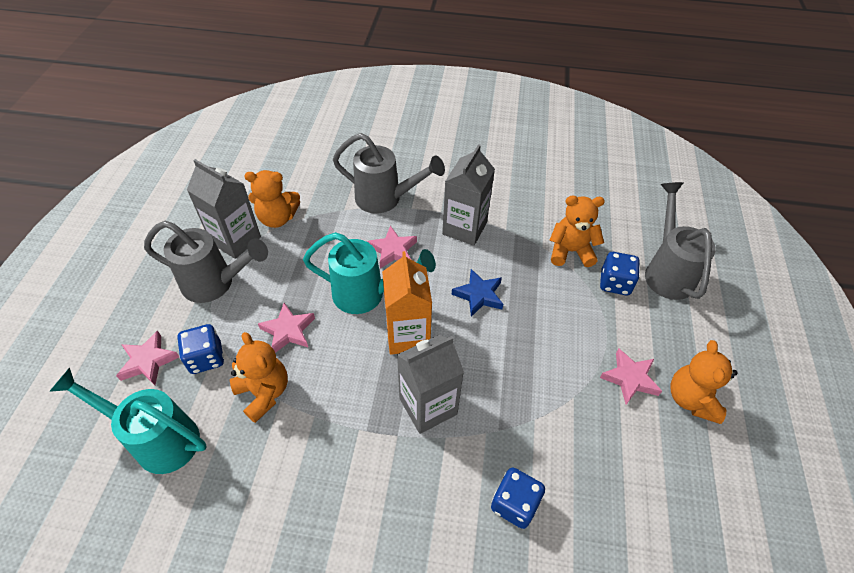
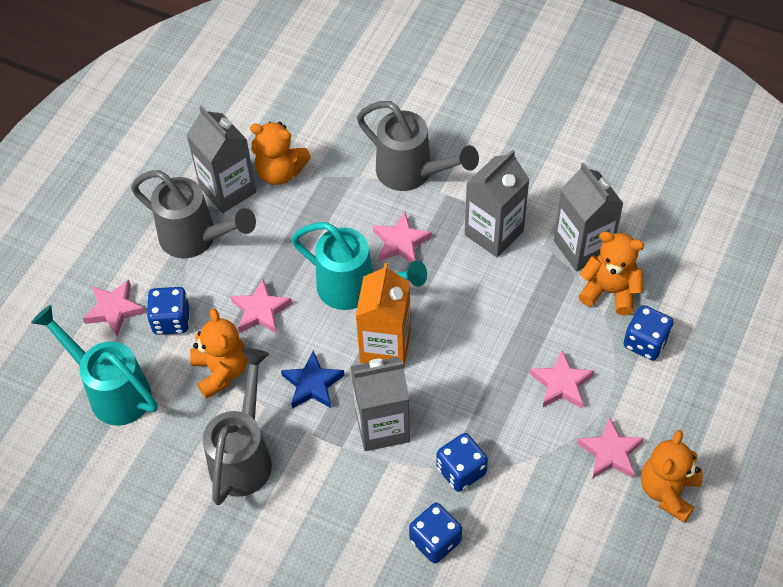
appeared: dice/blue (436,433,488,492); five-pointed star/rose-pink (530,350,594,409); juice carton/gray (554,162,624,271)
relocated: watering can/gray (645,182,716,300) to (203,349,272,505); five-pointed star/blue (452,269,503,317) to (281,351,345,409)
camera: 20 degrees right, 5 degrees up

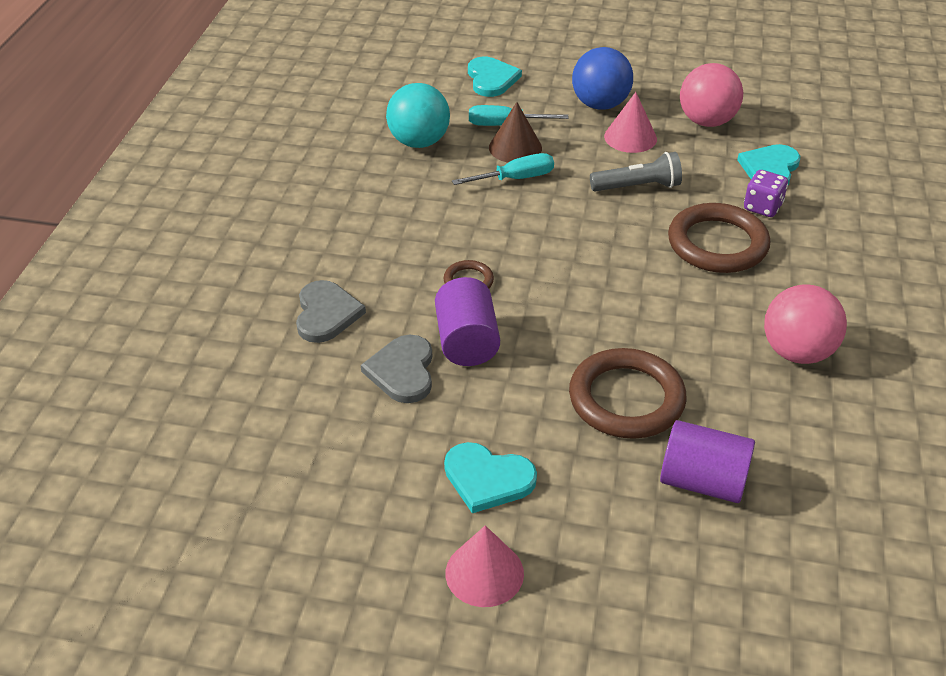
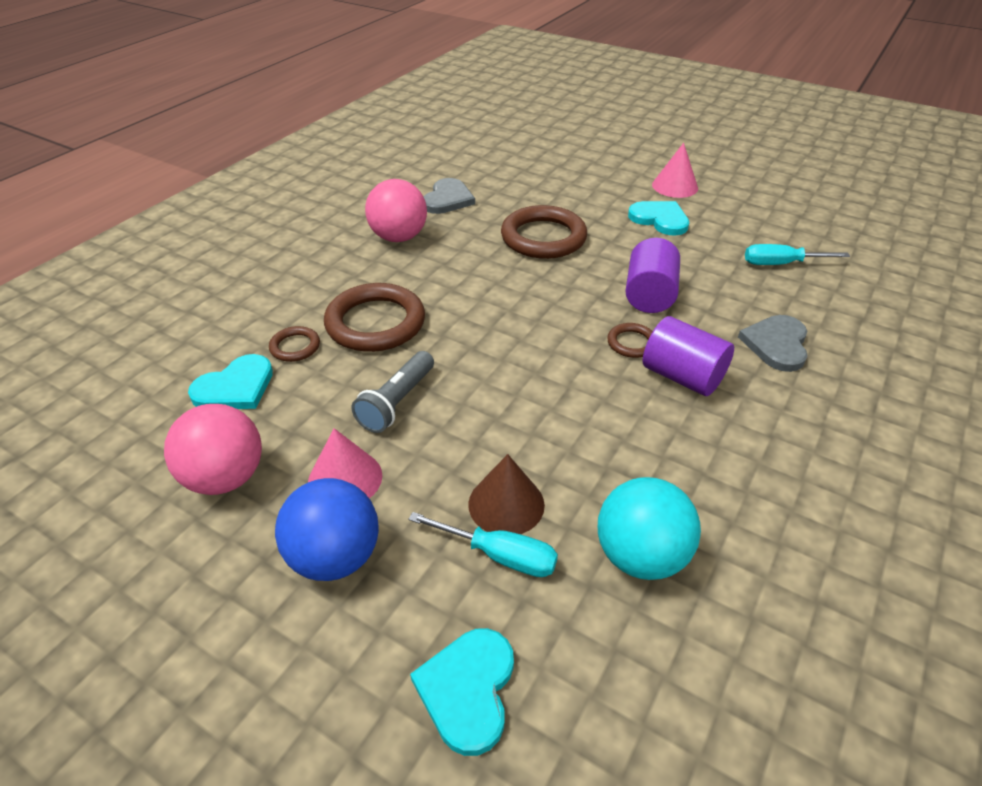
relocated: heart/gray (361,335,432,403) to (423,178,475,214); cylinder/violet (660,420,755,503) to (643,316,734,396); screwdriver/aqua (452,153,554,185) to (745,244,850,265)
exchanged: dice/violet (744,170,788,217) to hoop/brown (269,326,320,362)
spun: flashlight/gray (590,152,682,191) = (351,351,434,433) 75 degrees counterclockwise
camera: 160 degrees left, 0 degrees up

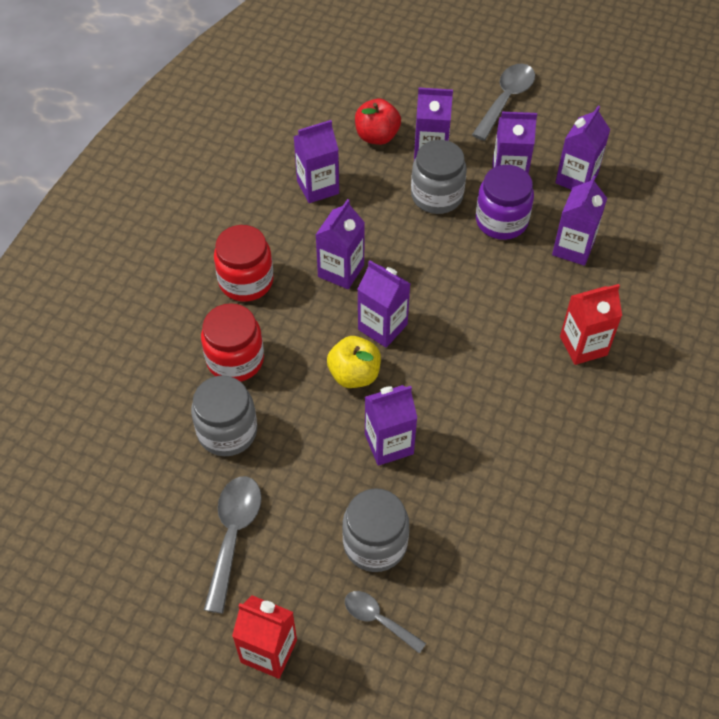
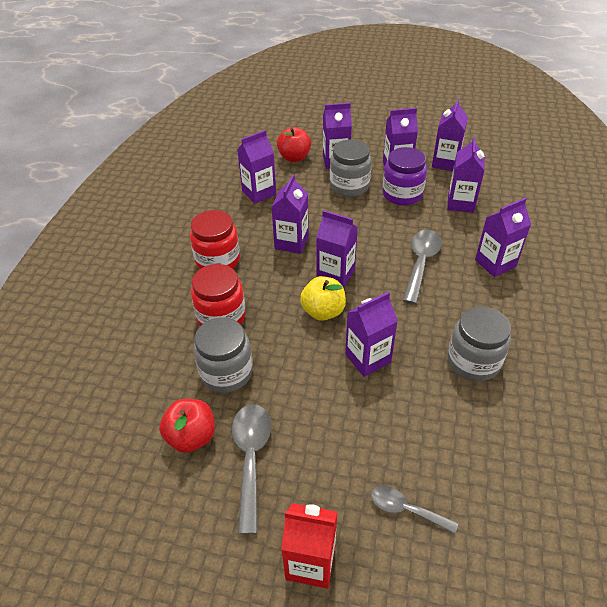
appeared: toy apple/red (159,399,215,453)
relocated: teaspoon/gray (472,64,535,141) to (402,230,442,304); preserve jar/gray (342,488,409,572) to (447,306,511,381)
colour: juice carton/red (560,284,622,365) to juice carton/violet (475,198,531,277)
camera: 10 degrees left, 10 degrees down

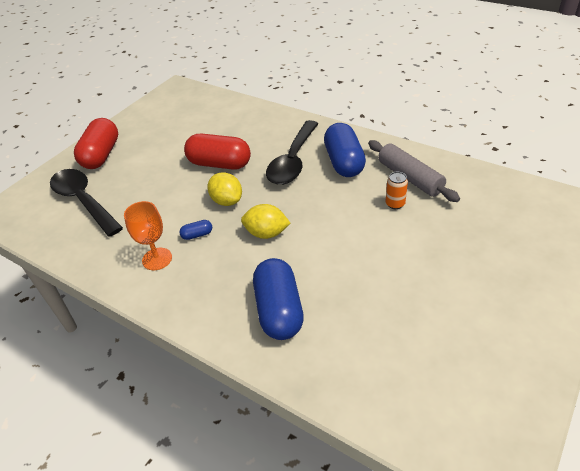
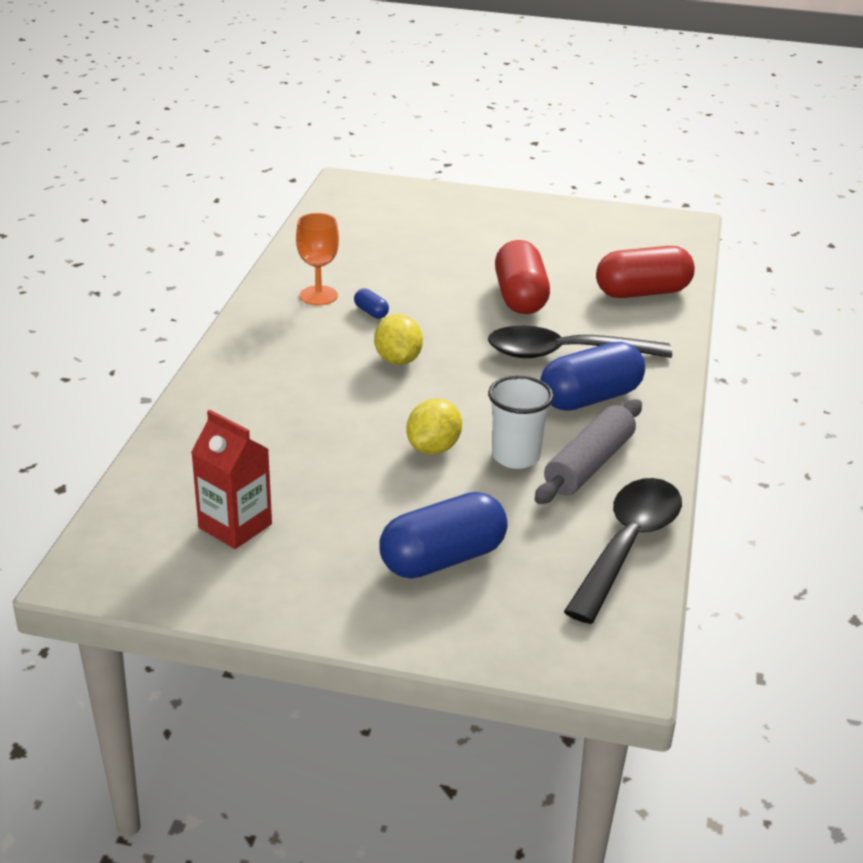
appeared: juice carton/red (191,410,272,549)
relocated: pill shape/blue (253,258,304,340) to (379,492,508,579); toy lemon/golden (207,172,242,206) to (406,398,462,455); teaspoon/black (50,169,123,237) to (564,478,682,624); pill shape/red (74,118,118,169) to (596,246,695,298)
exchanged: soda can/orange-coloured (386,172,408,209) to beaker/snow-white (488,376,554,469)
camera: 65 degrees right, 10 degrees down

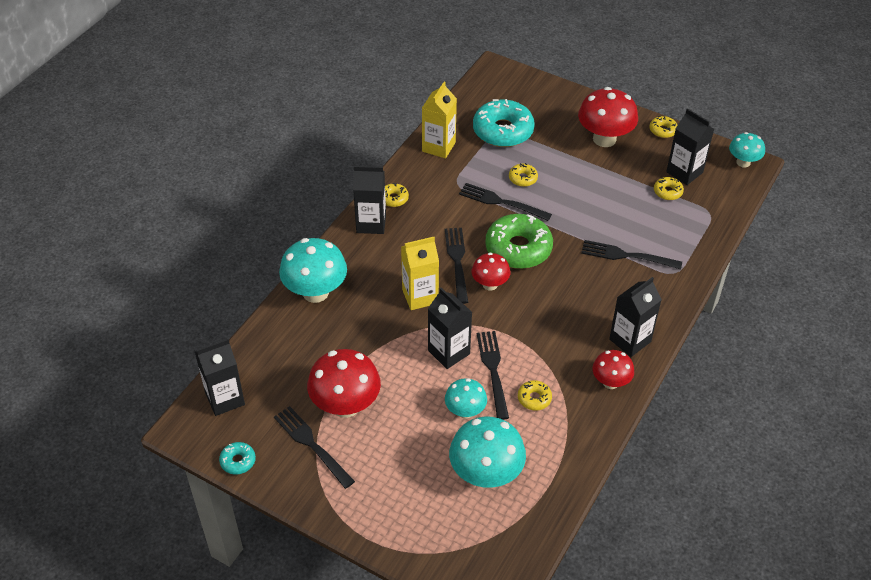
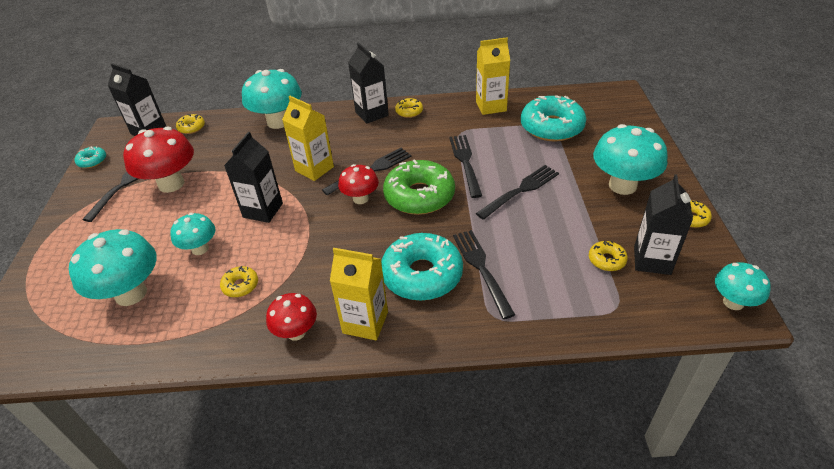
appeared: glazed donut/aqua (381,233,463,301)
relocated: glazed donut/golden (509,163,538,187) to (176,114,205,134); dinner fork/black (477,331,509,420) to (476,165,559,220)
colour: juice carton/black (609,277,662,357) to juice carton/golden (330,248,388,340); mushroom/red (578,87,638,147) to mushroom/aqua (593,124,668,195)
camera: 60 degrees right, 5 degrees down

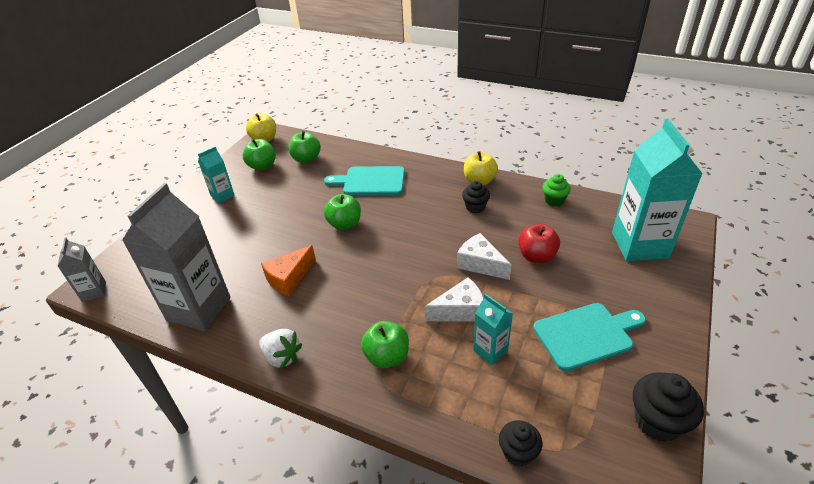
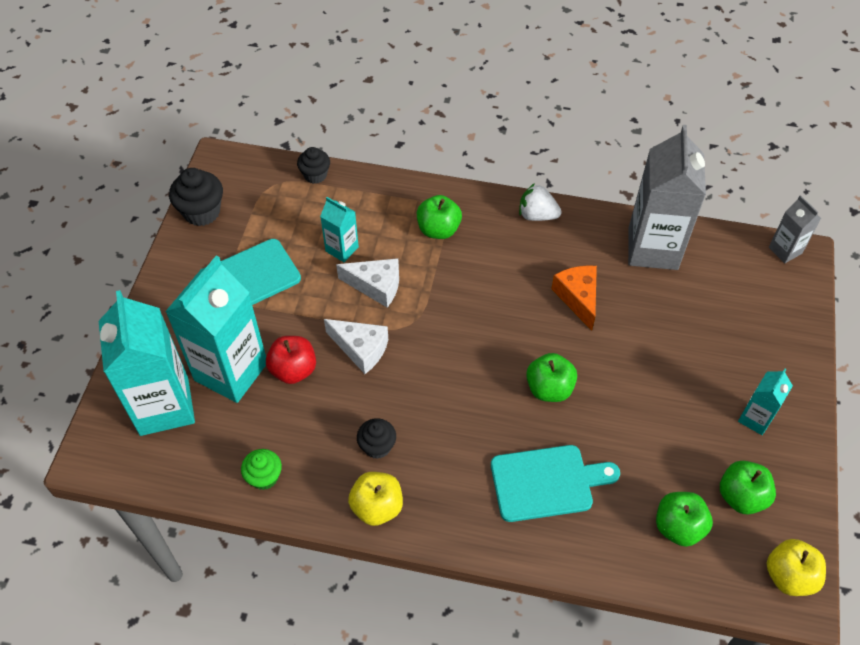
appeared: juice carton/aqua (165,256,266,403)
spun: cheese wedge/snow-white (425,277,484,322) = (336,258,399,308) 135 degrees counterclockwise; cheese wedge/orange-coloured (261,245,316,296) = (551,265,597,331) 45 degrees counterclockwise
camera: 165 degrees right, 15 degrees up

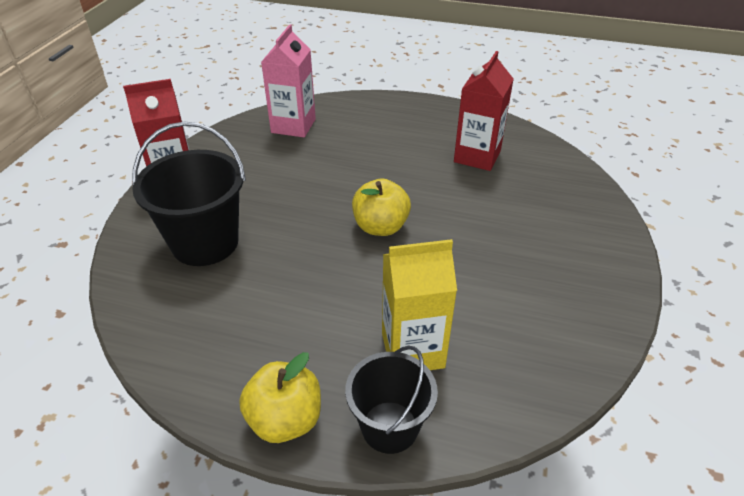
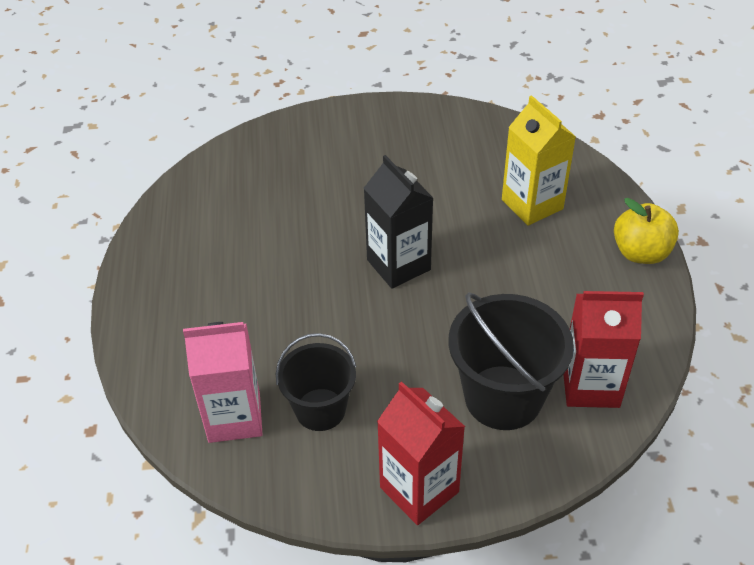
relocated: sand bucket/black (345,346,438,454) to (276,333,356,431); juice carton/red (454,51,513,171) to (563,291,644,408)
exchanged: toy apple/golden (352,179,411,236) to juice carton/black (364,155,433,289)
camera: 110 degrees left, 5 degrees up

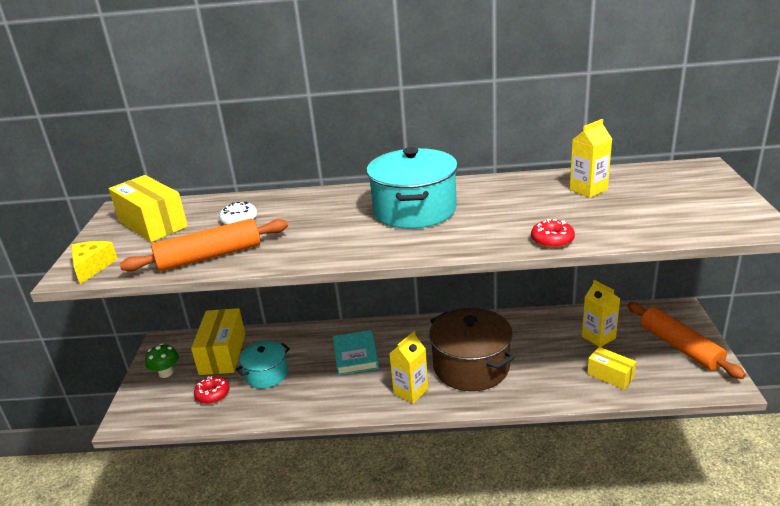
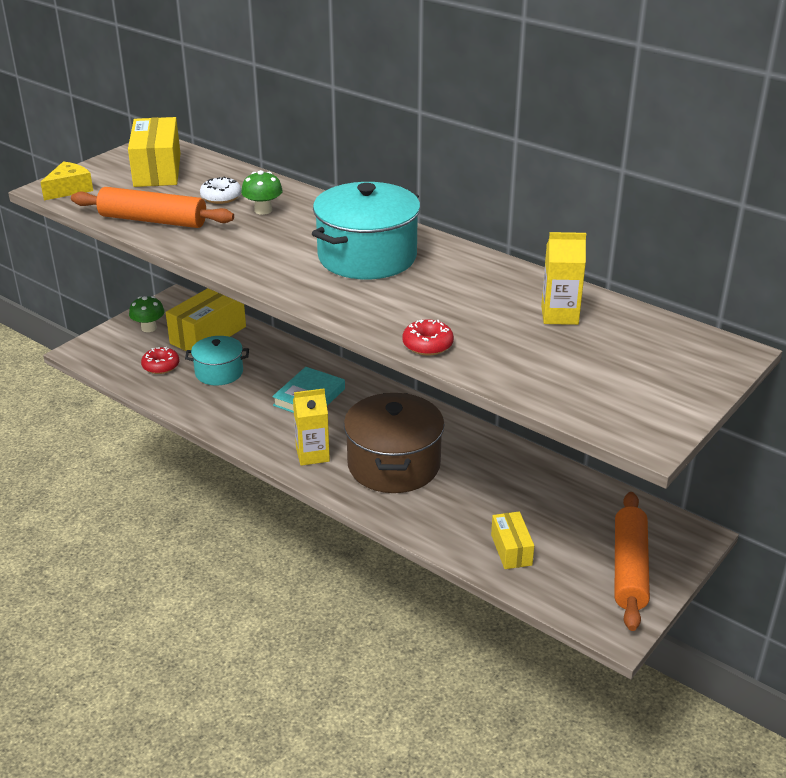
missing: juice carton/golden (582,280,620,347)
appeared: mushroom/leaf-green (241,170,283,215)
camera: 35 degrees right, 5 degrees up

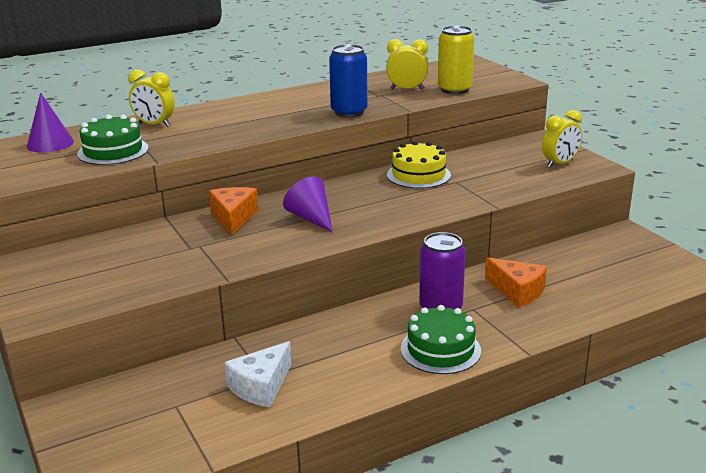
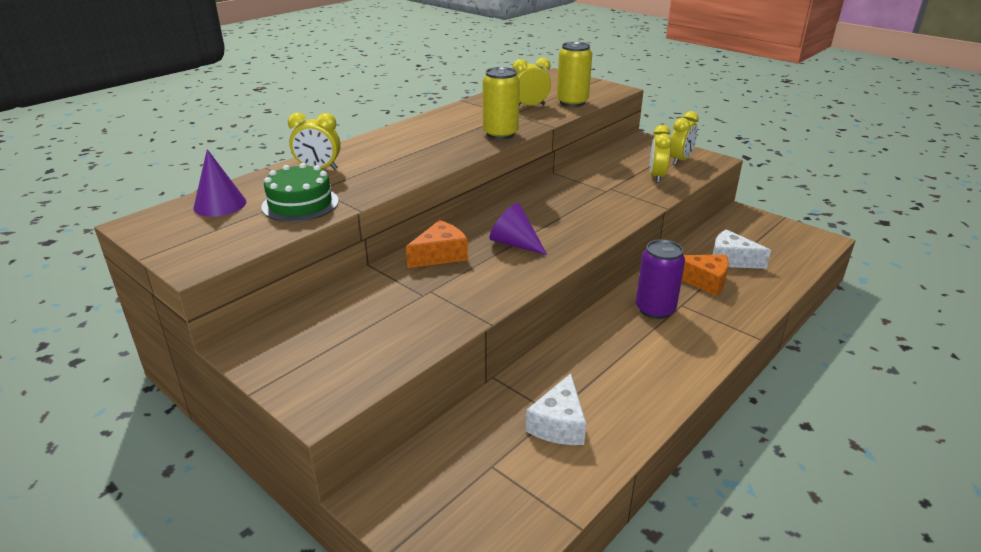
missing: layer cake/golden (387,141,451,188); layer cake/leaf-green (401,305,481,374)
appeared: clock/golden (650,125,672,183); cheese wedge/snow-white (713,229,771,269)
colour: soda can/blue (329,44,368,117) to soda can/golden (483,67,520,139)
spun: cheese wedge/orange-coloured (209,187,258,236) = (406,220,468,268) 75 degrees clockwise
camera: 20 degrees left, 5 degrees up

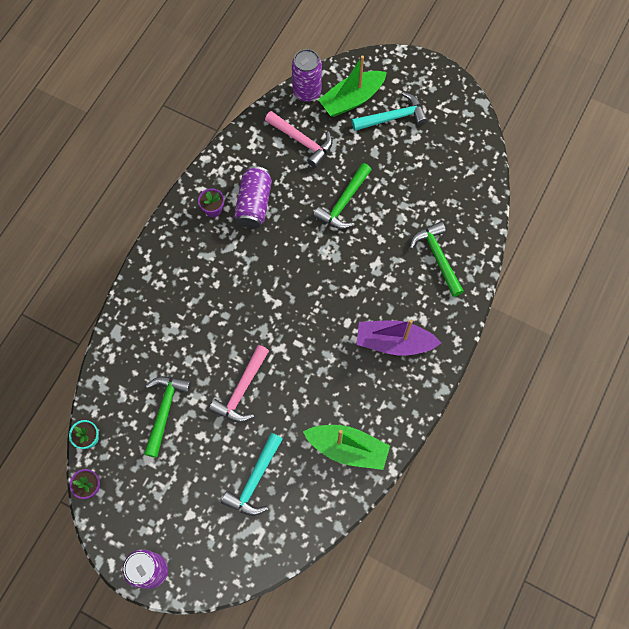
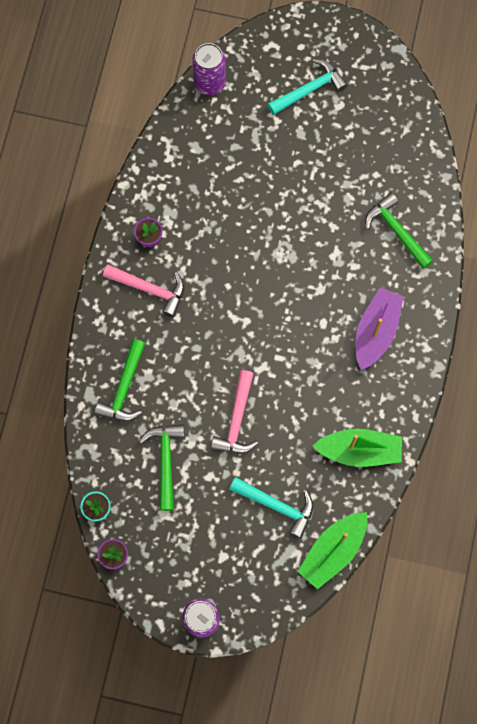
missing: soda can/violet (234,166,272,229)
relocated: carpenter's hammer/leaf-green (313,163,372,229) to (95,339,145,422); carpenter's hammer/rose-pink (265,111,332,168) to (103,264,184,317); boat/leaf-green (318,55,387,117) to (298,512,367,589)
spun: carpenter's hammer/aqua (221,433,283,516) = (229,477,313,539) 75 degrees counterclockwise; boat/violet (357,320,441,356) = (356,287,404,370) 120 degrees clockwise
camera: 15 degrees left, 5 degrees up

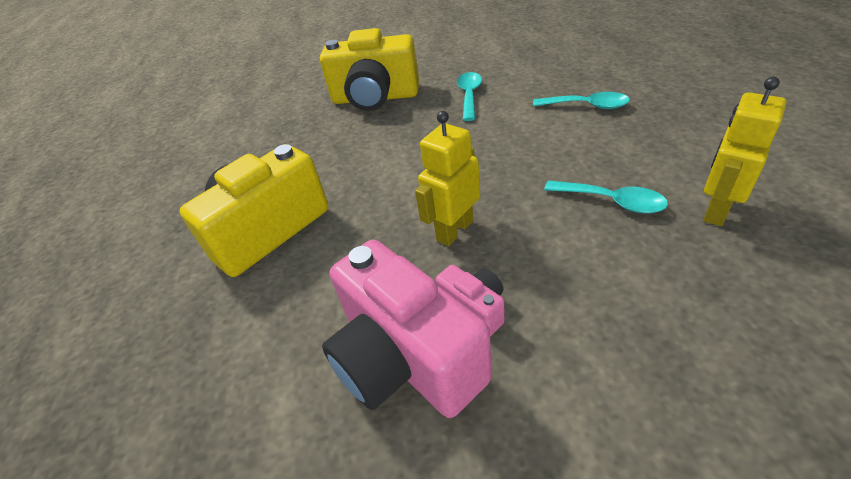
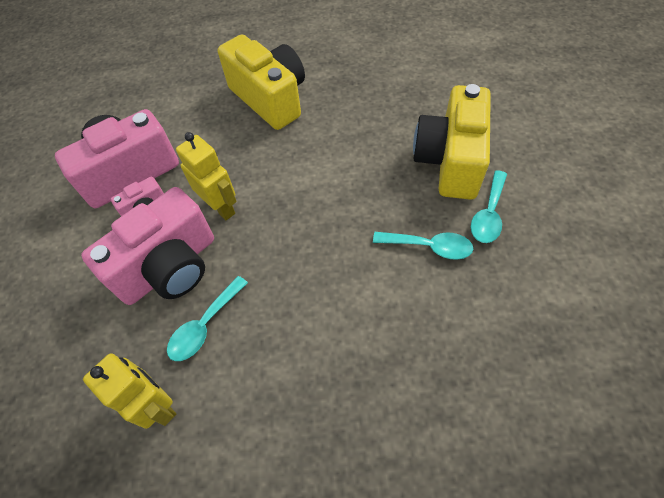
appeared: photo camera/rose-pink (81,187,214,305)
relocated: teaspoon/aqua (533,92,630,109) to (471,170,507,243)
camera: 95 degrees right, 15 degrees up

